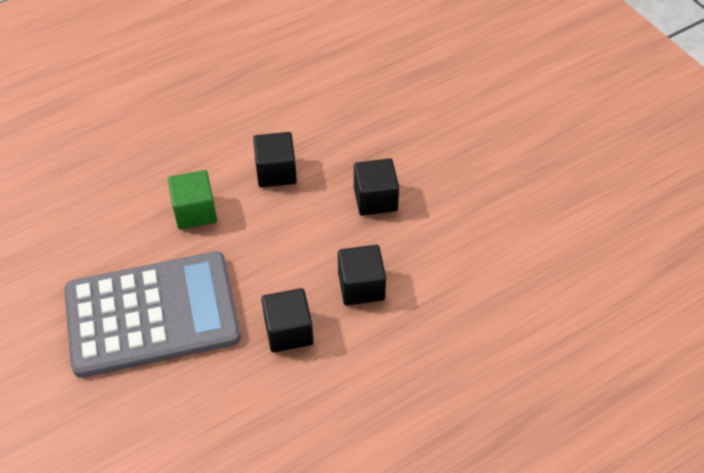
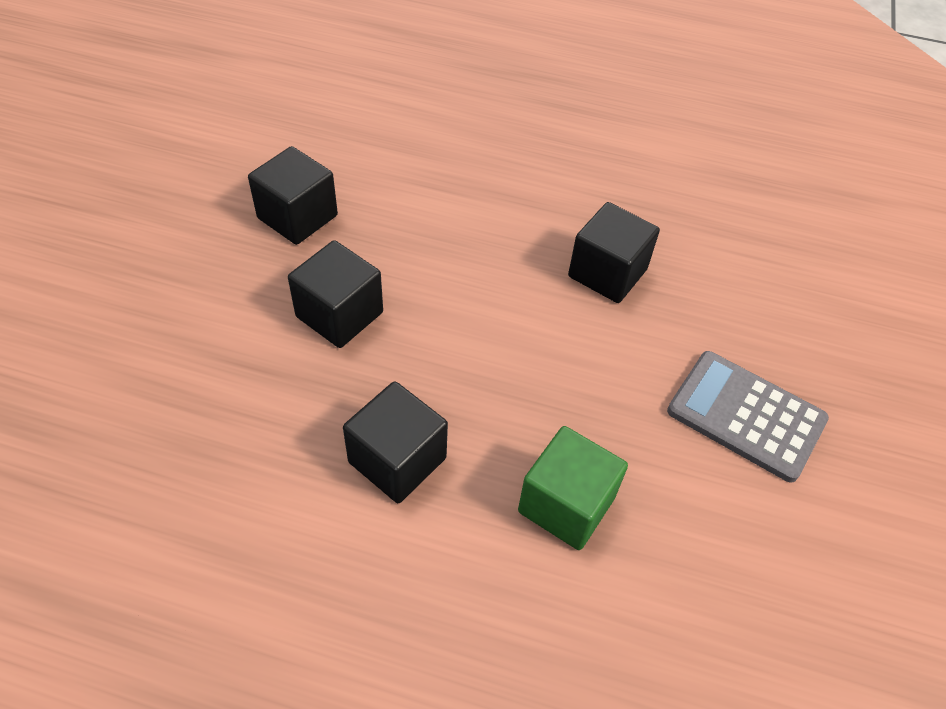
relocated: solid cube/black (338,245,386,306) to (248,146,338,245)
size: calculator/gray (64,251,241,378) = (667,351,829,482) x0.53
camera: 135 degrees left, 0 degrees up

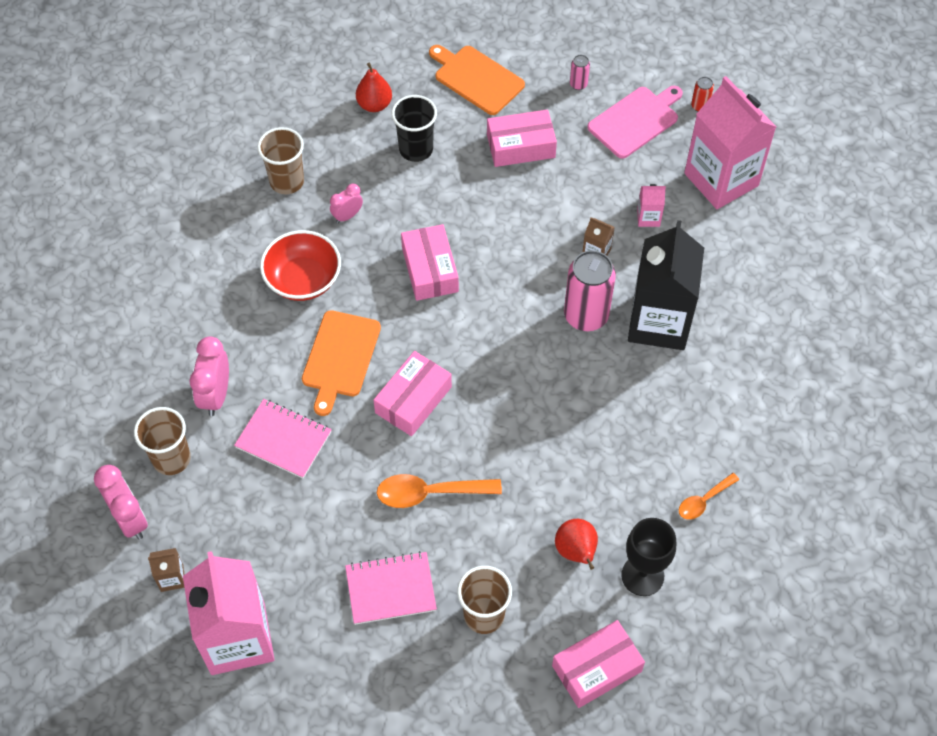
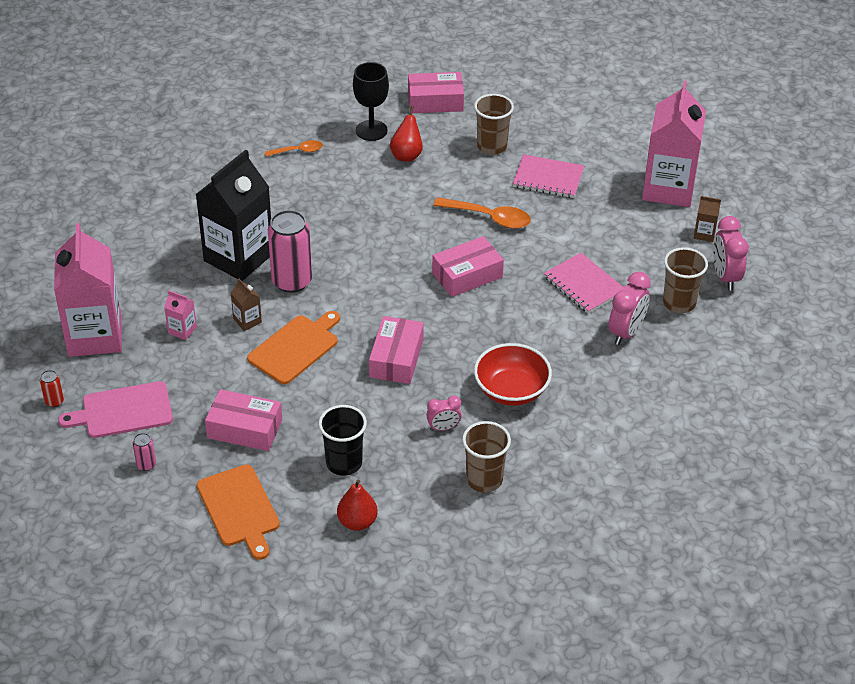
relocated: bread board/orange-coloured (302,310,381,416) to (247,311,340,384)
camera: 155 degrees left, 15 degrees down

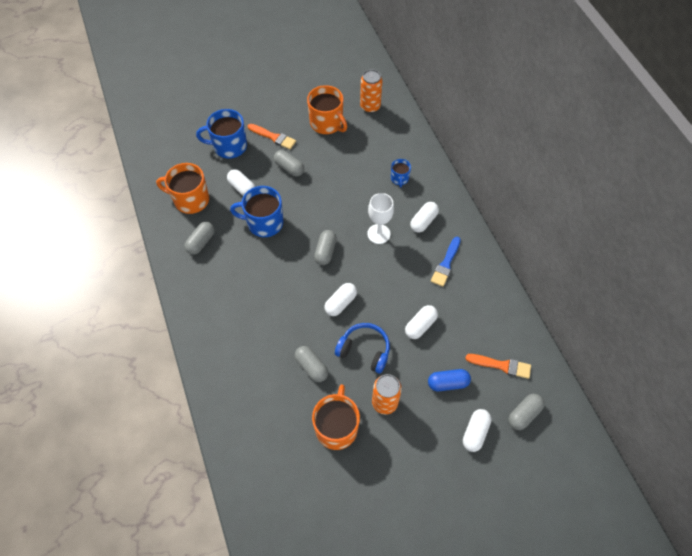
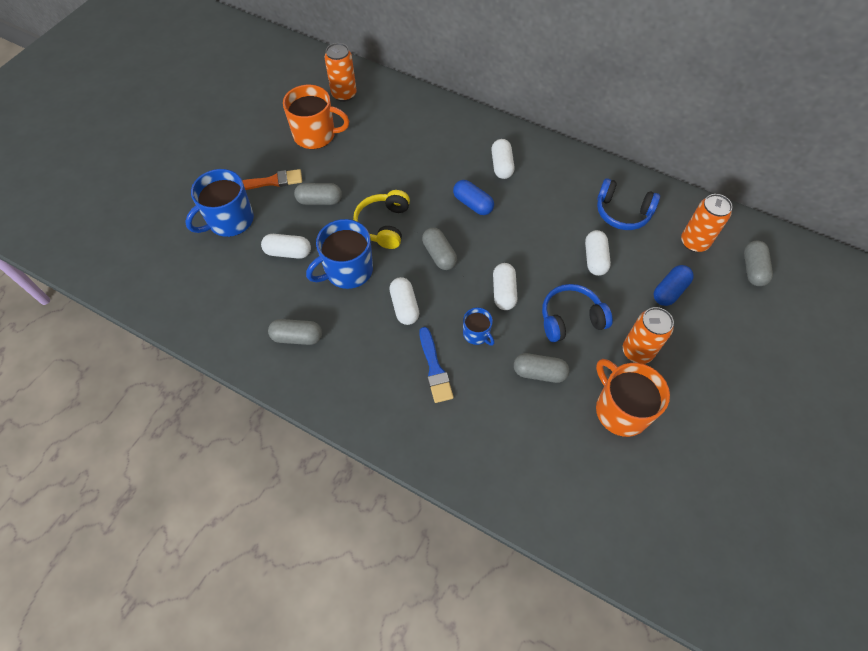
missing: tea mug/orange-coloured (156,163,209,214)
appeared: over-ear headphones/golden (353,190,410,249); over-ear headphones/blue (597,178,660,230)
relocated: pill shape/snow-white (463,409,492,452) to (389,277,419,325); paint brush/blue (431,237,461,287) to (419,327,454,403); tea mug/blue (391,159,411,187) to (463,308,494,346)
exchanged: wine glass/snow-white (367,193,394,244) to pill shape/blue (453,180,494,215); paint brush/orange-coloured (465,354,531,379) to soda can/orange-coloured (681,194,733,252)
spun: pill shape/gray (185,222,215,255) = (268,319,322,345) 75 degrees counterclockwise
camera: 40 degrees left, 0 degrees up

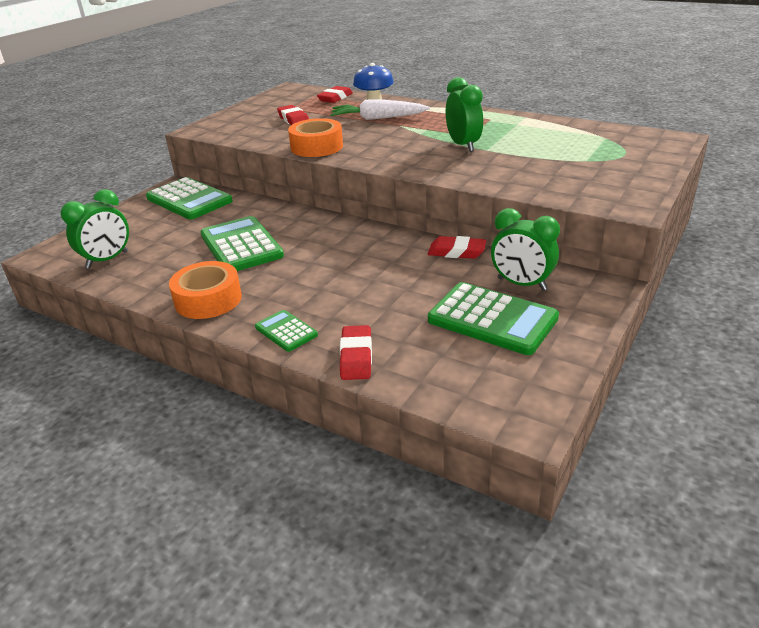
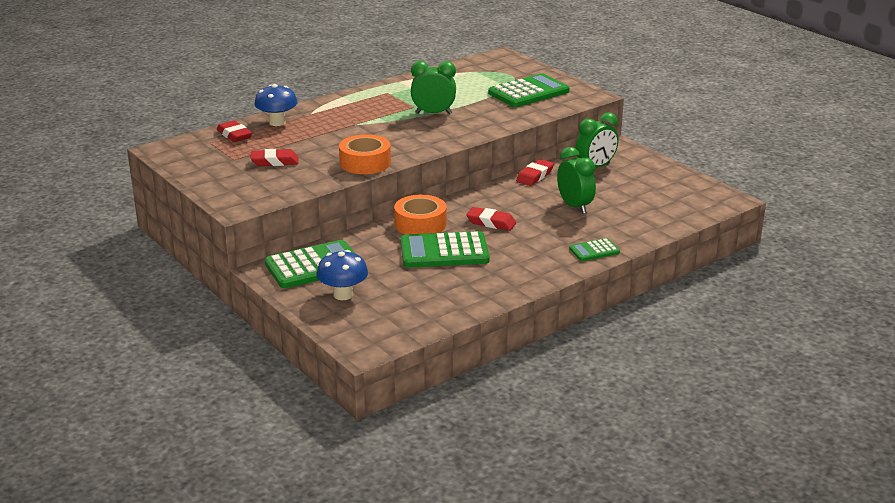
missing: toy carrot/snow-white (331,99,430,120)
appeared: mushroom/blue (316,250,368,300)
relocated: roll of tape/orange-coloured (169,261,242,319) to (394,195,447,235); pencil eraser/red (340,325,372,380) to (466,207,516,231); calculator/leaf-green (428,282,559,355) to (488,73,570,107); clock/leaf-green (60,189,129,269) to (557,147,596,214)
camera: 70 degrees left, 5 degrees down

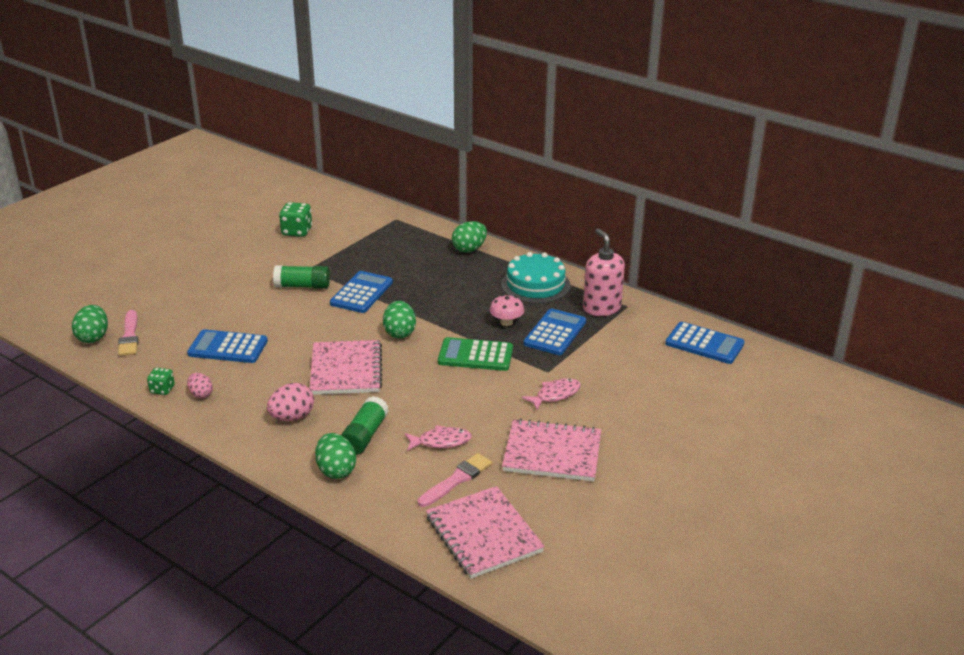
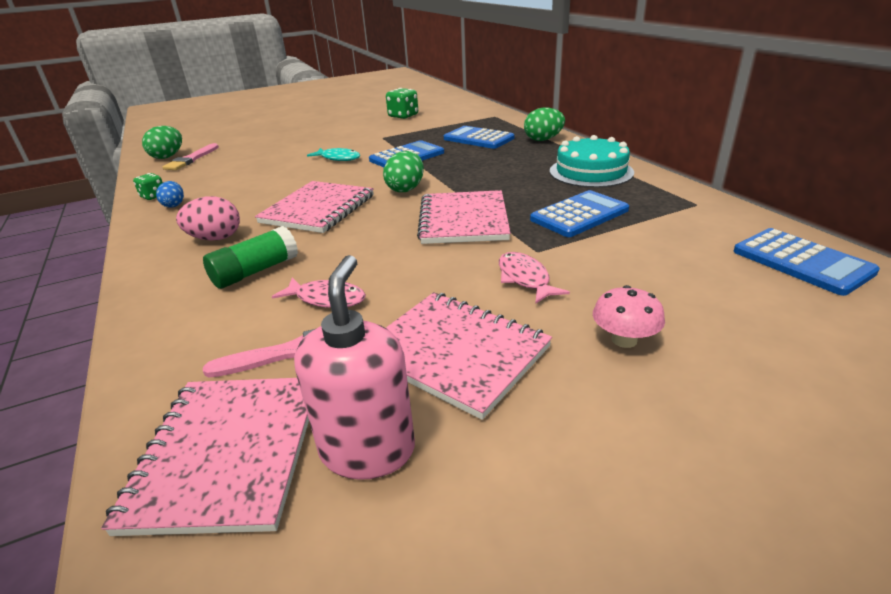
missing: glue stick/leaf-green (273,265,330,289); egg/leaf-green (315,433,356,479)
appeared: fish figure/aqua (307,148,360,161)
relocated: soap dispenser/rose-pink (583,228,625,316) to (294,255,415,480); calculator/blue (187,329,268,363) to (444,126,515,149); mushroom/rose-pink (489,295,524,326) to (593,285,665,348)
exchanged: calculator/leaf-green (438,337,513,371) to exercise book/rose-pink (417,190,511,244)
colour: egg/rose-pink (187,373,213,398) to egg/blue (156,181,184,207)
spun: fish figure/rose-pink (522,378,581,410) = (499,252,570,304) 105 degrees counterclockwise
camera: 30 degrees right, 0 degrees up

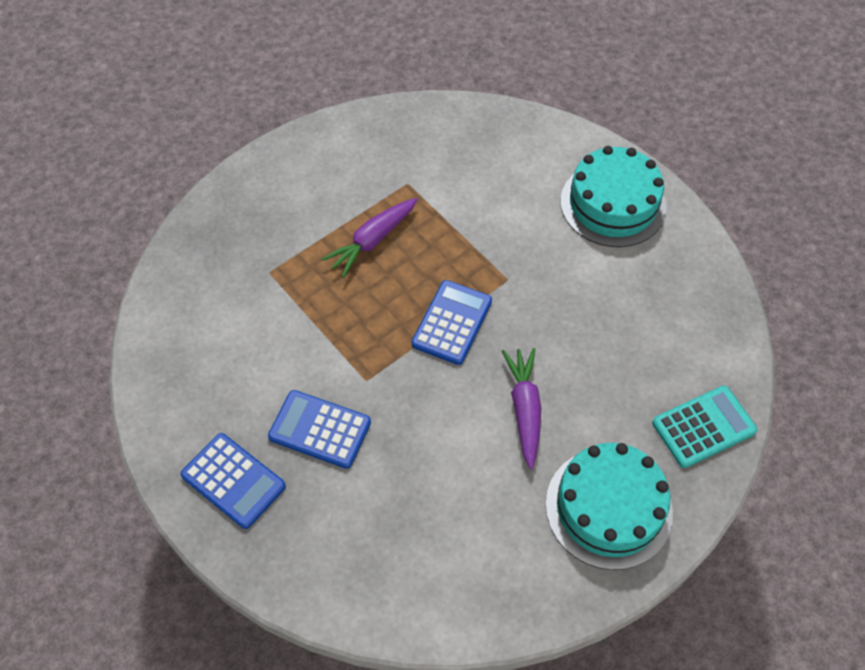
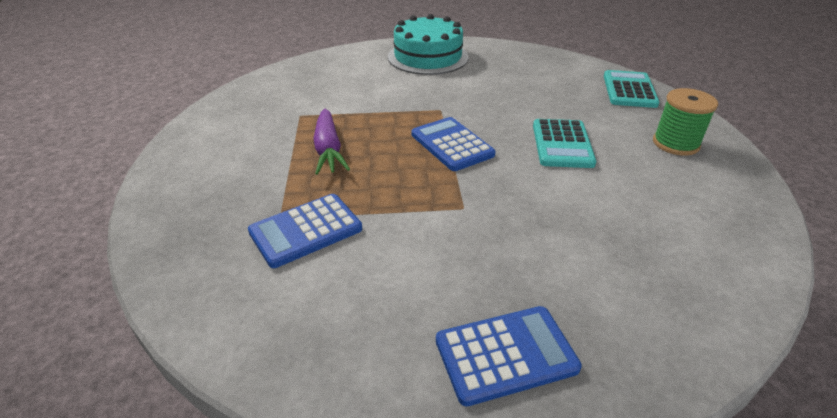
relocated: calculator/blue (268,390,371,469) to (248,194,362,268)
exchanged: toy carrot/violet (502,348,541,469) to calculator/aqua (533,119,596,168); layer cake/aqua (546,443,673,570) to bobbin/leaf-green (653,88,718,156)
camera: 55 degrees left, 20 degrees down

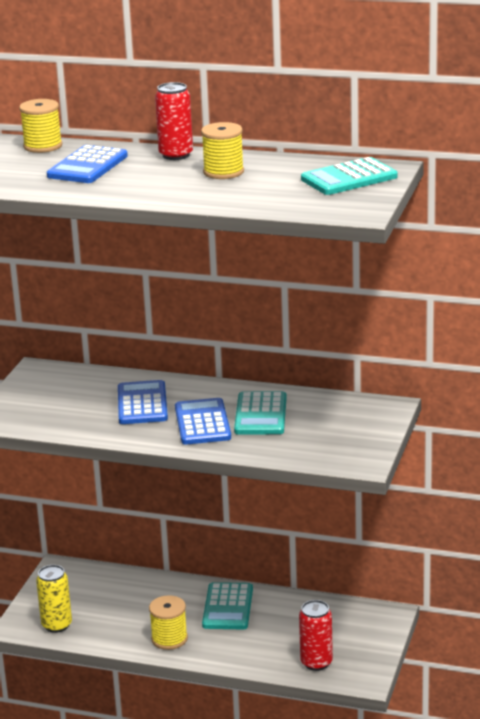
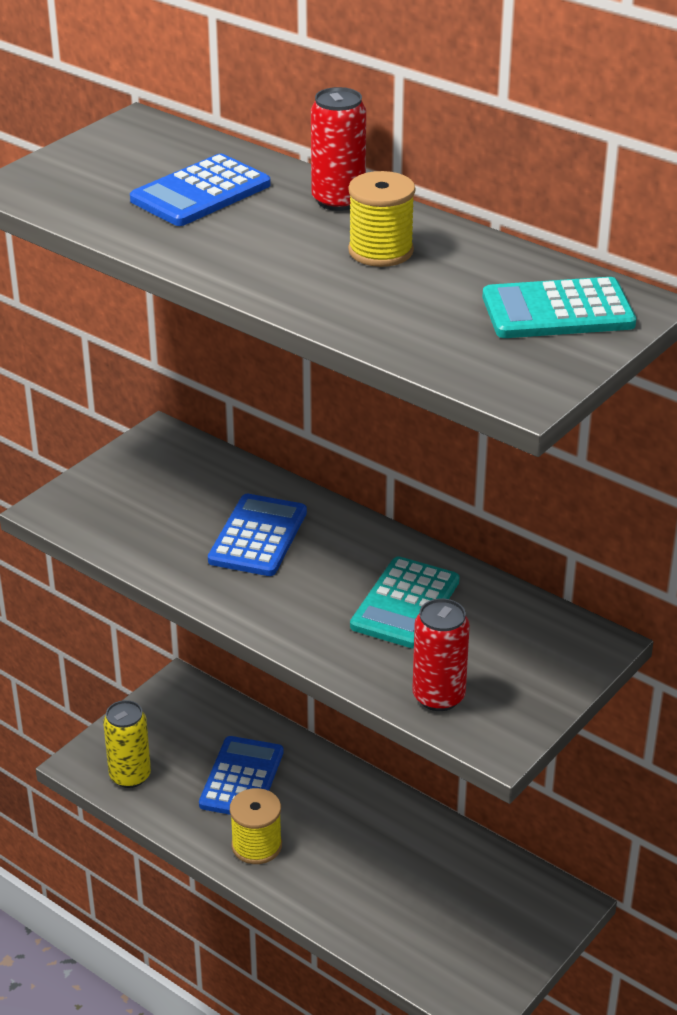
missing: bobbin/golden (19,99,62,153); calculator/aqua (202,582,253,629)
relocated: calculator/blue (175,398,231,444) to (199,736,284,815); soda can/red (299,600,333,671) to (412,598,470,711)
camera: 20 degrees right, 10 degrees up

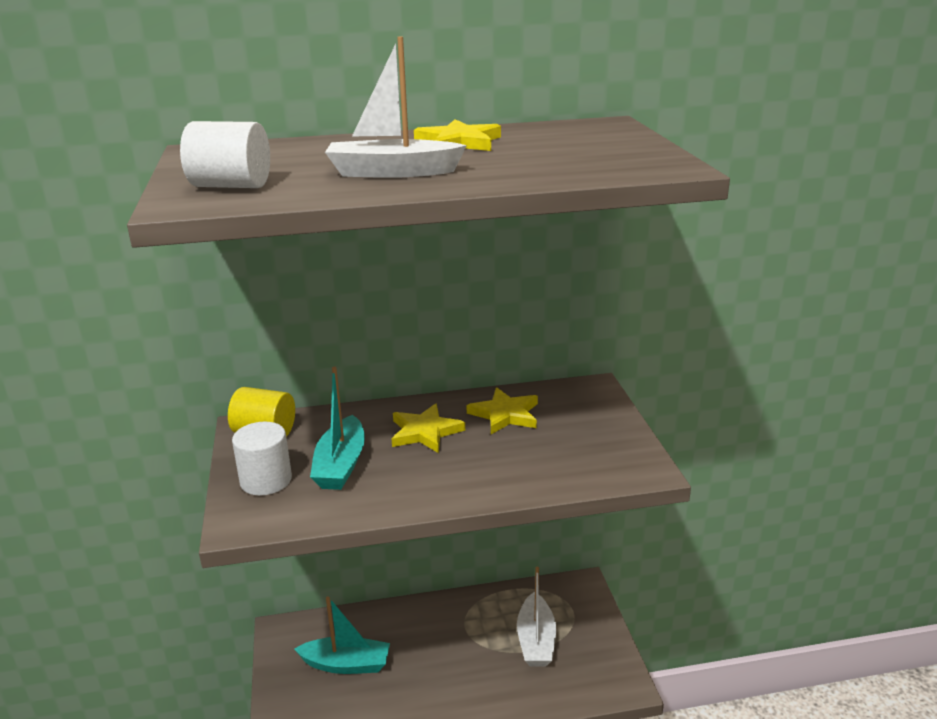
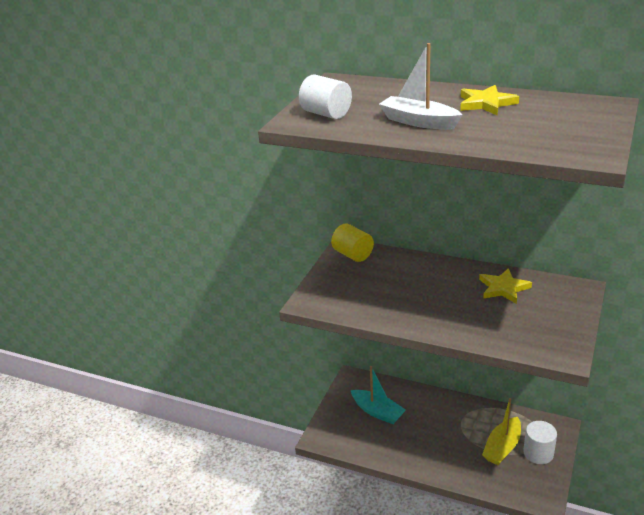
missing: boat/aqua (310,366,365,490); five-pointed star/golden (392,403,465,453)
relocated: cylinder/snow-white (232,422,292,496) to (523,421,557,464)
colour: boat/snow-white (517,567,556,666) to boat/golden (482,398,521,465)
camera: 35 degrees right, 5 degrees up

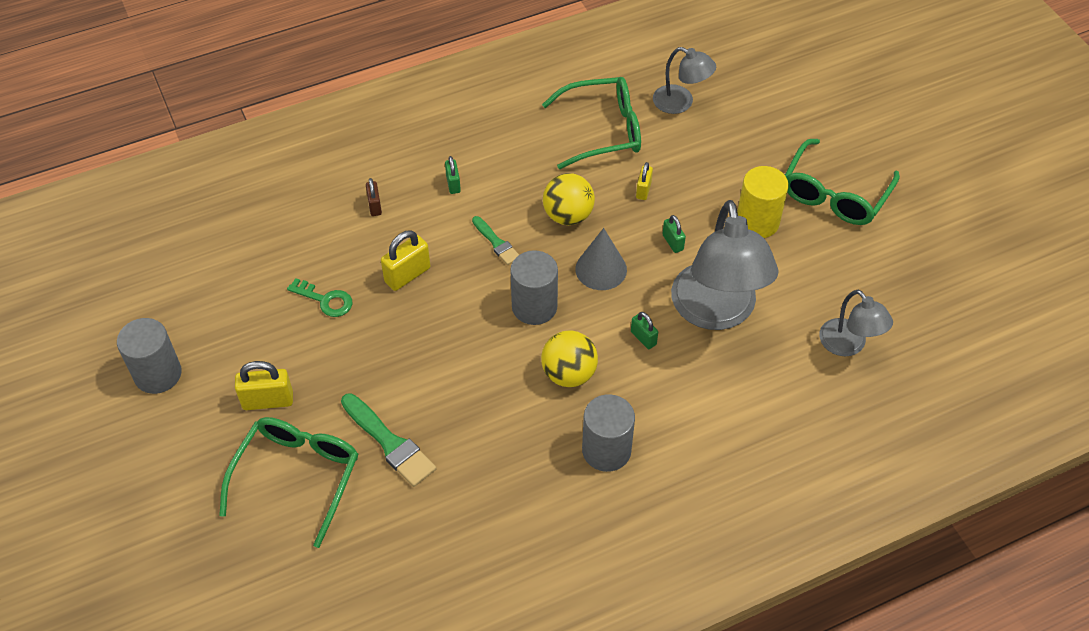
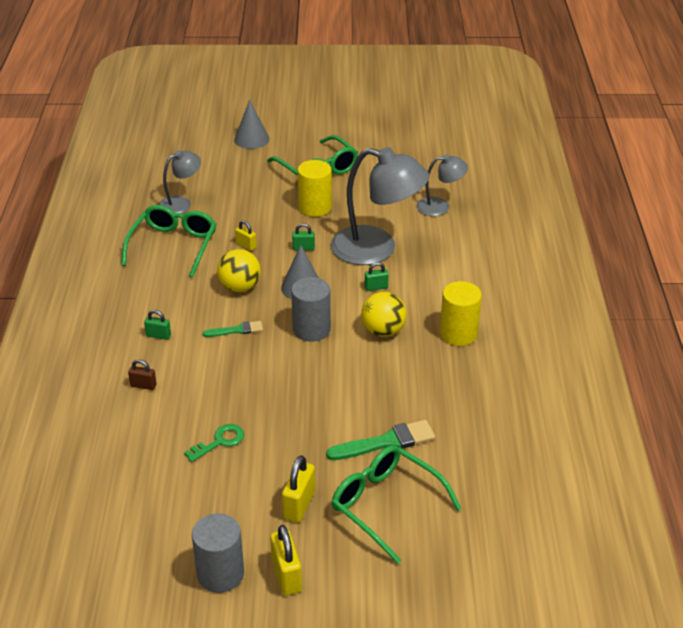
appeared: cone/gray (234,100,270,149)
relocated: padlock/golden (381,230,430,291) to (270,525,302,595)
colour: cylinder/gray (582,394,635,472) to cylinder/golden (440,281,482,346)
camera: 65 degrees left, 15 degrees down

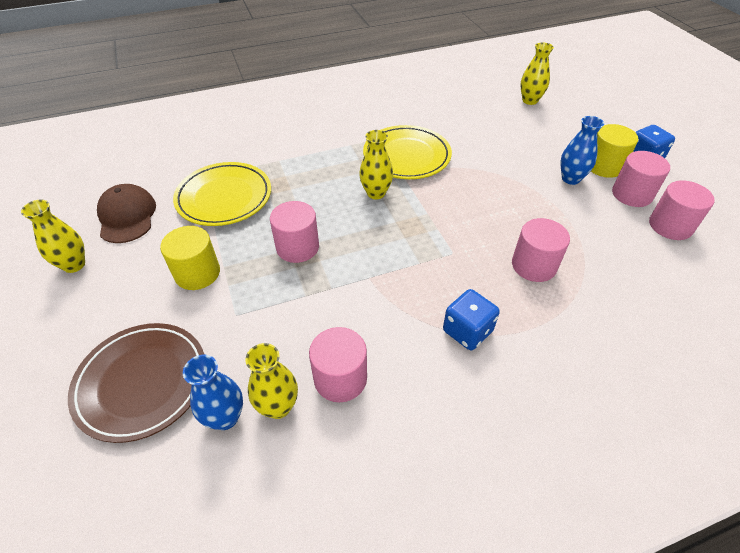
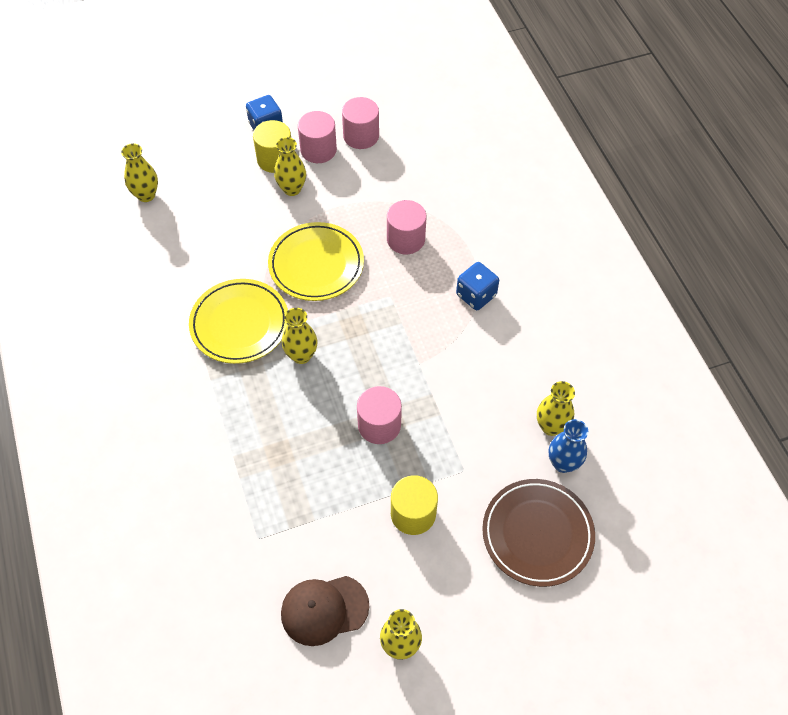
missing: cylinder/rose-pink (309,327,367,402)
relocated: dinner plate/golden (173,162,271,226) to (268,222,364,301)
colour: flower vase/blue (560,116,604,185) to flower vase/golden (274,137,306,196)
camera: 90 degrees left, 10 degrees up

